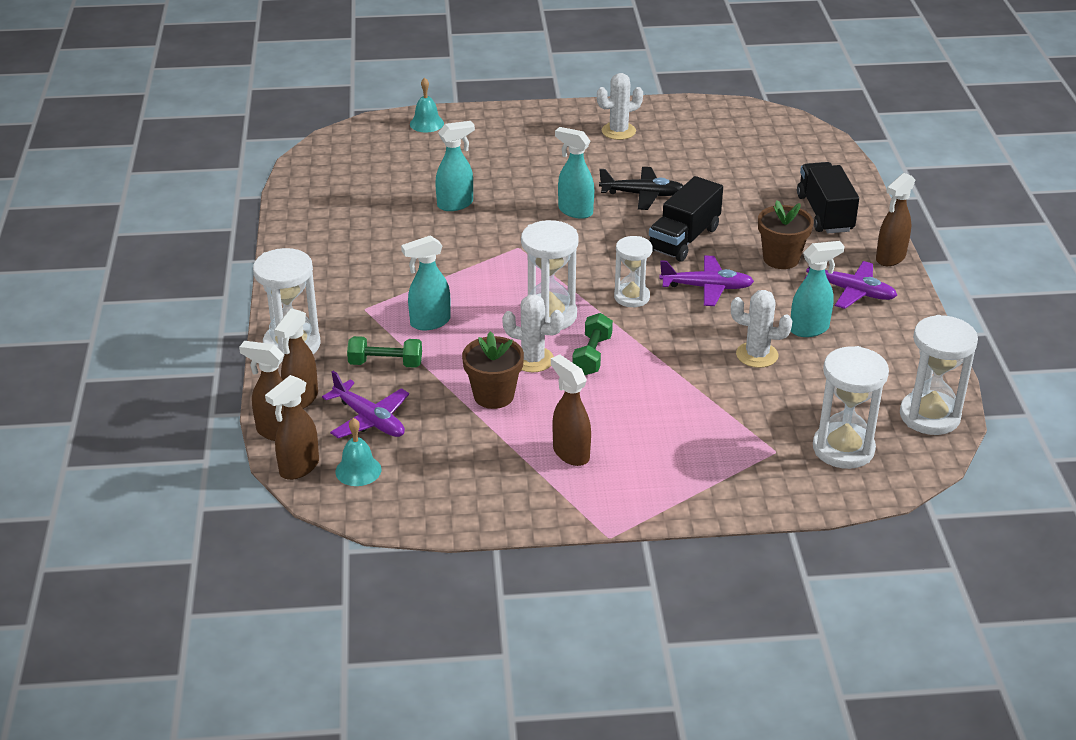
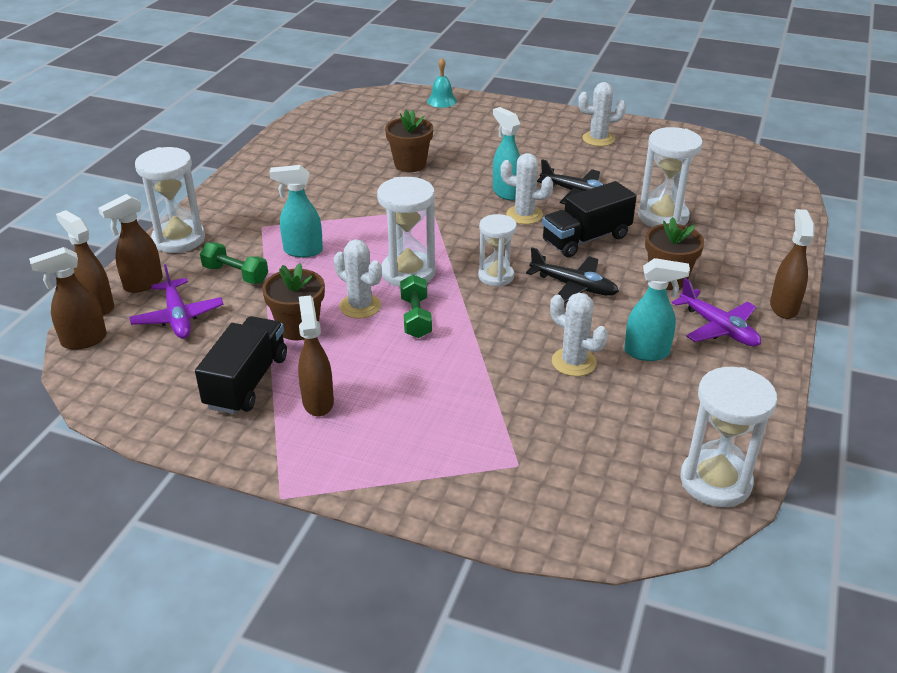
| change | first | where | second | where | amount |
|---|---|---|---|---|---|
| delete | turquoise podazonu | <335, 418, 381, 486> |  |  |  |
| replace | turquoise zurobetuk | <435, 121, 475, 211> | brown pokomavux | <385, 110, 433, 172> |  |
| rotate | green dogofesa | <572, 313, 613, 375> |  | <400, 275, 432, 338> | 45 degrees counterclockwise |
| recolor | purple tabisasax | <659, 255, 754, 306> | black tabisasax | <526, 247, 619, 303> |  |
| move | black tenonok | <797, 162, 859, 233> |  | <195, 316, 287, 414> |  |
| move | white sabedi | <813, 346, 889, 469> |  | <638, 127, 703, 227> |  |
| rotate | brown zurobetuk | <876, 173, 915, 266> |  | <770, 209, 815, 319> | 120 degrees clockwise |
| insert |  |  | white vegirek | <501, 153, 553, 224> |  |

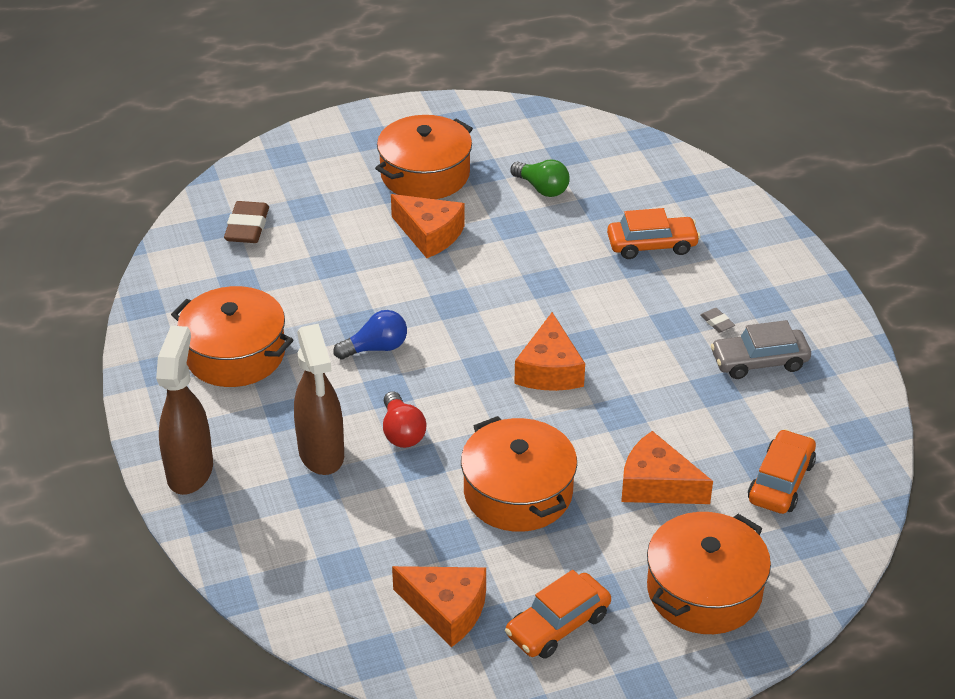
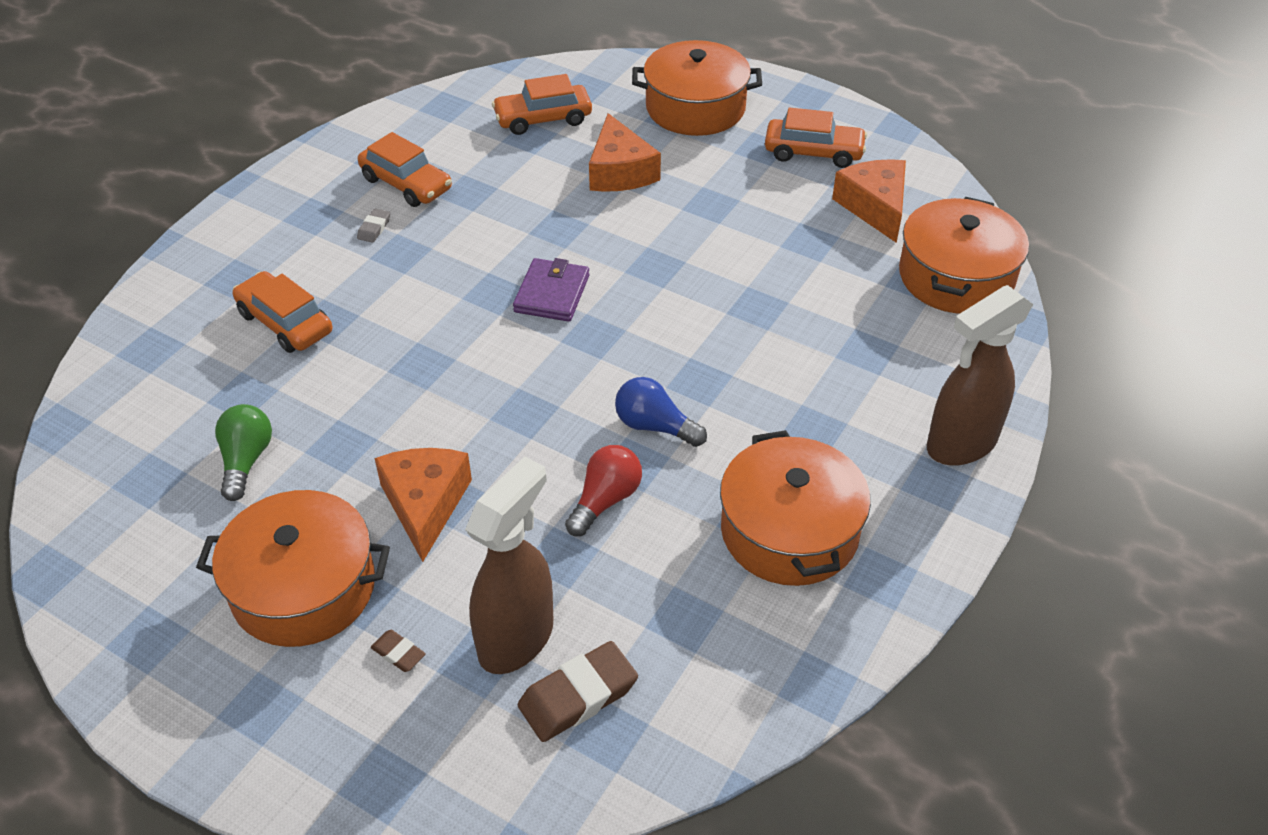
| change | first | where | second | where | amount |
|---|---|---|---|---|---|
| move | brown zurobetuk | <294, 324, 344, 475> |  | <465, 456, 553, 674> |  |
| move | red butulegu | <383, 391, 426, 448> |  | <565, 445, 642, 536> |  |
| move | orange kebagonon | <461, 416, 577, 532> |  | <899, 197, 1029, 314> |  |
| replace | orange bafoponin | <514, 312, 585, 391> | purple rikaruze | <513, 258, 589, 322> |  |
| recolor | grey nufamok | <711, 320, 811, 379> | orange nufamok | <358, 132, 452, 207> |  |
| insert |  |  | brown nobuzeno | <371, 630, 426, 672> |  |

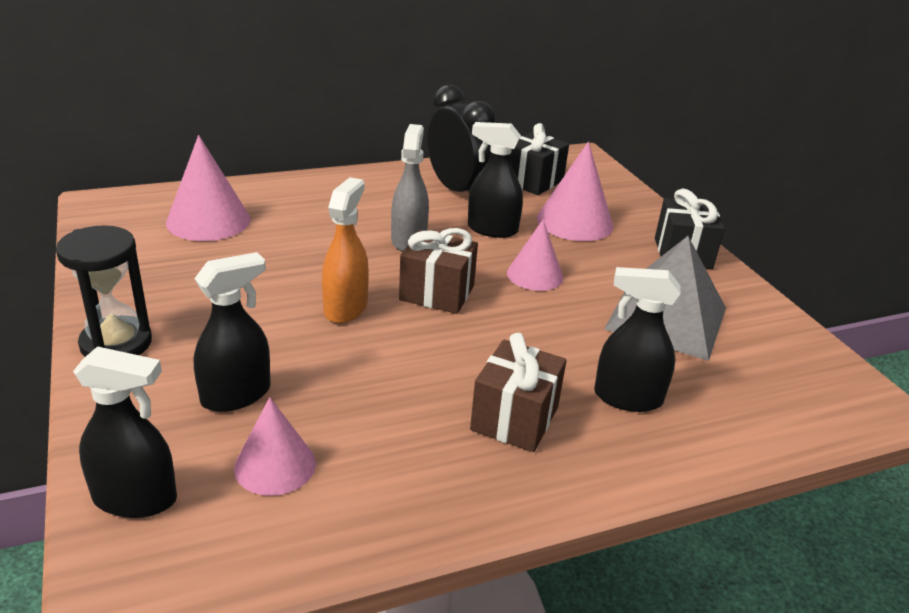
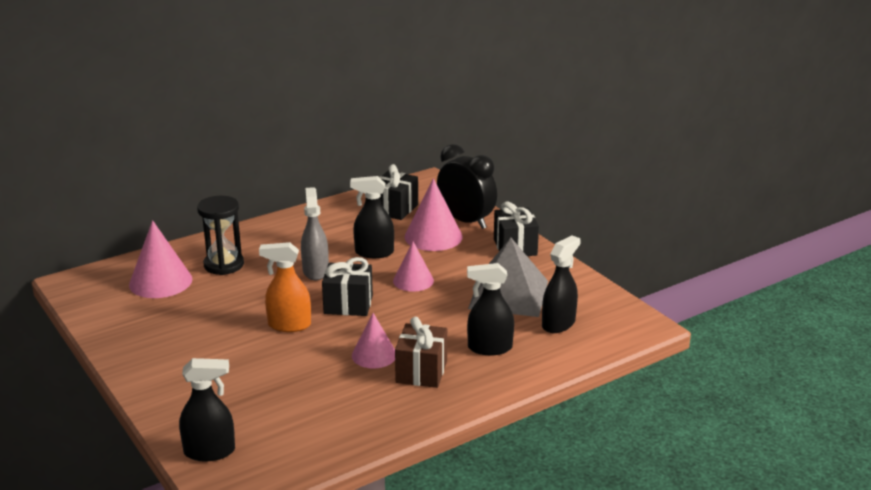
| change | first | where | second | where | amount |
|---|---|---|---|---|---|
| move | black sabedi | <56, 225, 152, 357> |  | <197, 196, 244, 275> |  |
| move | black zurobetuk | <194, 252, 270, 412> |  | <542, 235, 581, 333> |  |
| move | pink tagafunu | <234, 397, 316, 496> |  | <352, 313, 395, 369> |  |
| rotate | orange zurobetuk | <322, 177, 369, 324> |  | <259, 242, 311, 332> | 90 degrees counterclockwise |
| recolor | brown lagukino | <399, 228, 478, 314> | black lagukino | <322, 257, 373, 316> |  |
| move | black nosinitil | <427, 85, 496, 193> |  | <437, 144, 497, 229> |  |

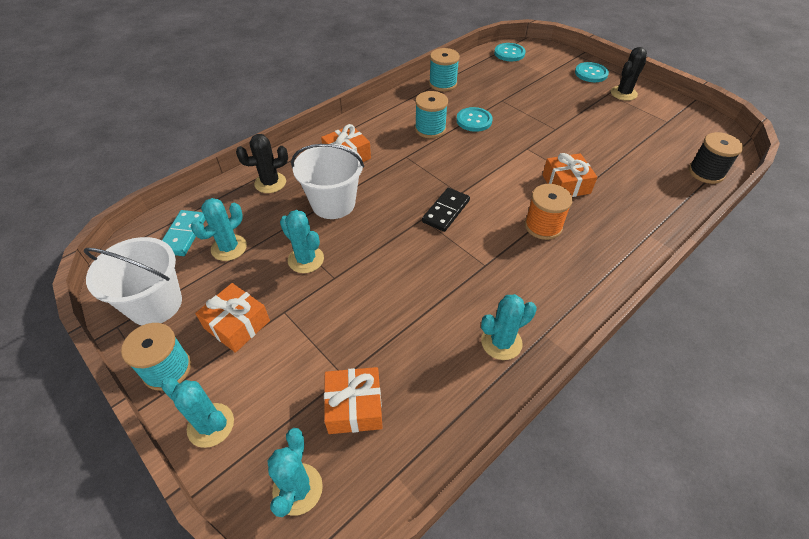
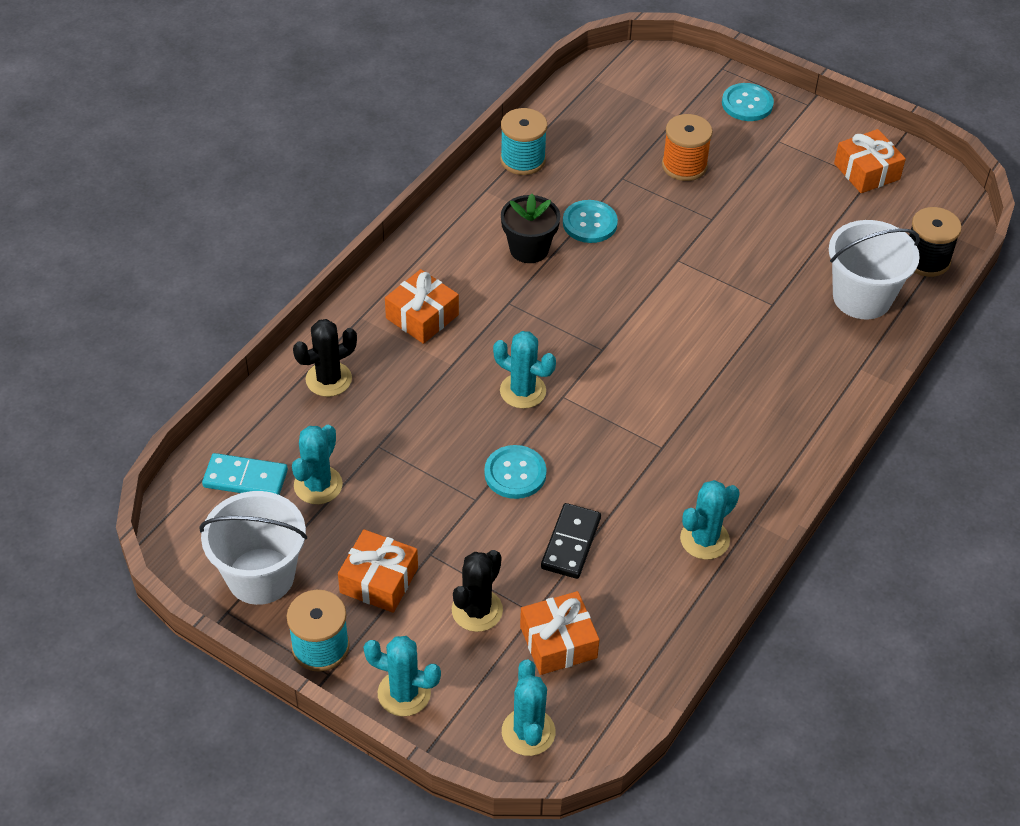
| change | first | where | second | where | amount |
|---|---|---|---|---|---|
| rotate | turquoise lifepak | <162, 210, 206, 256> |  | <202, 453, 288, 495> | 75 degrees counterclockwise |
| move | turquoise vegirek | <280, 210, 324, 273> |  | <493, 331, 556, 409> |  |
| move | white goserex | <291, 144, 364, 219> |  | <829, 220, 920, 319> |  |
| replace | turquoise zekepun | <415, 91, 448, 138> | black pokomavux | <501, 194, 560, 263> |  |
| move | black lifepak | <422, 188, 470, 232> |  | <541, 503, 601, 579> |  |
| move | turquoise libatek | <494, 43, 526, 61> |  | <484, 445, 547, 499> |  |
| move | orange zekepun | <525, 184, 573, 240> |  | <662, 114, 713, 181> |  |
| move | orange lagukino | <542, 153, 597, 197> |  | <834, 129, 906, 193> |  |
| move | black vegirek | <611, 47, 647, 101> |  | <452, 550, 503, 632> |  |

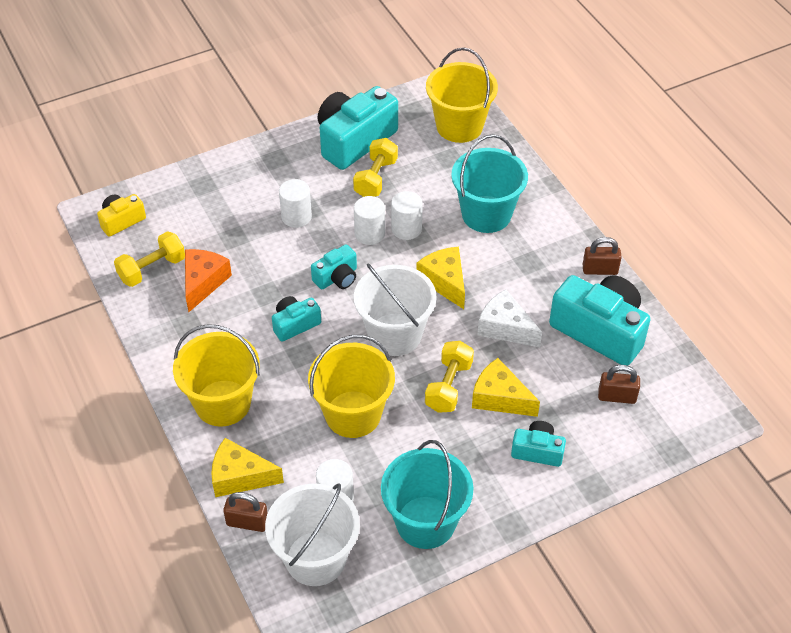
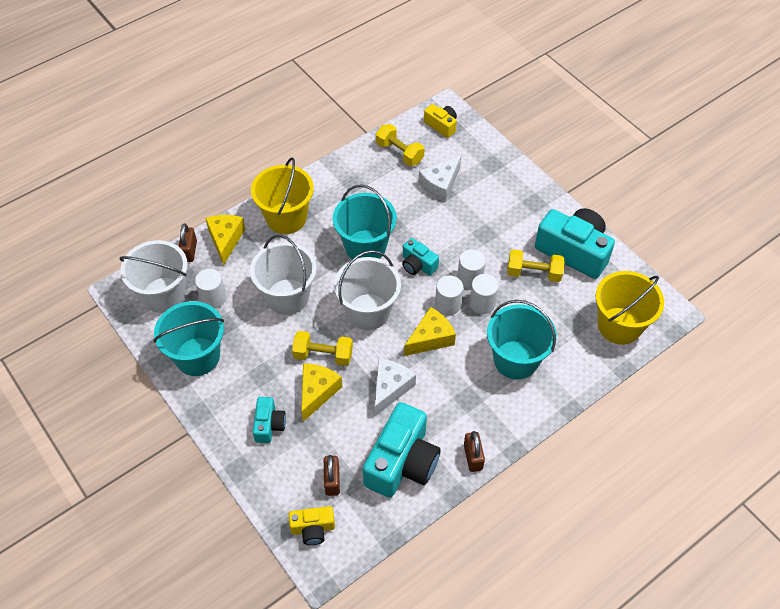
| change | first | where | second | where | amount |
|---|---|---|---|---|---|
| delete | orange bafoponin | <185, 249, 232, 312> |  |  |  |
| replace | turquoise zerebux | <272, 296, 321, 342> | turquoise goserex | <333, 184, 397, 259> |  |
| move | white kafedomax | <279, 179, 312, 228> |  | <435, 275, 463, 316> |  |
| recolor | yellow goserex | <308, 335, 395, 438> | white goserex | <250, 235, 317, 315> |  |
| insert |  |  | yellow zerebux | <289, 506, 335, 545> |  |
| insert |  |  | white bafoponin | <419, 156, 461, 202> |  |

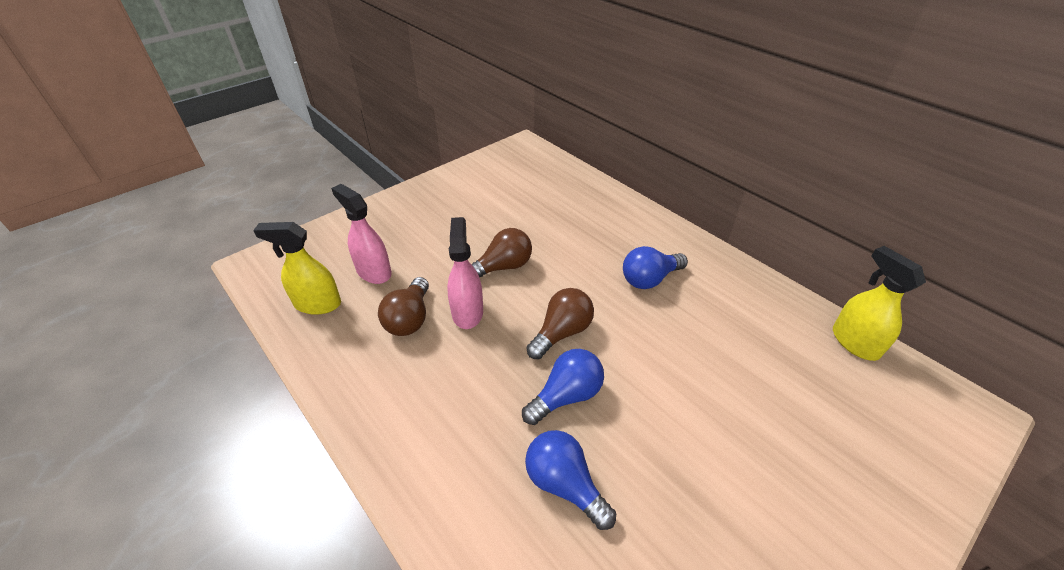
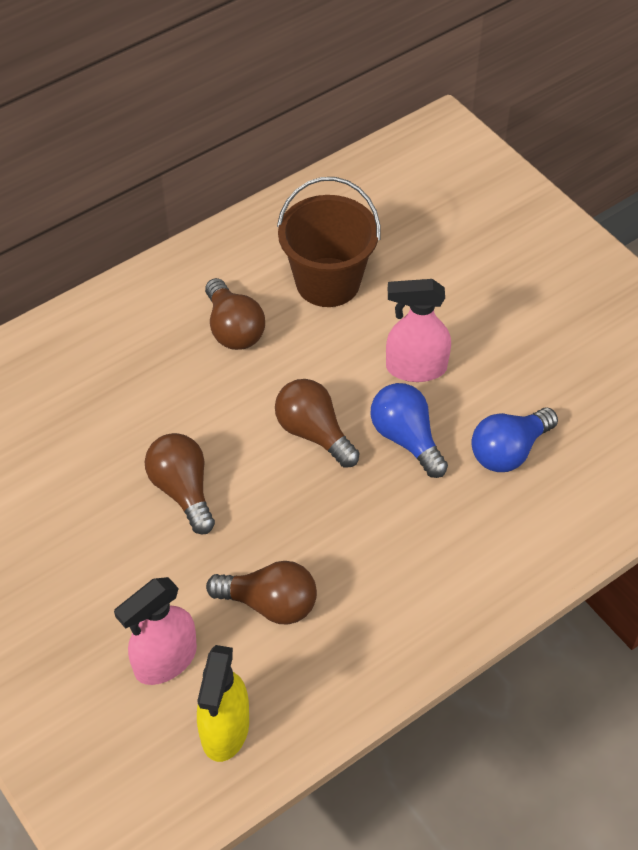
| change | first | where | second | where | amount |
|---|---|---|---|---|---|
| move | pink zurobetuk | <447, 217, 483, 329> |  | <386, 279, 451, 382> |  |
| recolor | blue butulegu | <623, 246, 688, 289> | brown butulegu | <205, 278, 265, 350> |  |
| delete | yellow zurobetuk | <833, 246, 926, 361> |  |  |  |
| insert |  |  | brown goserex | <277, 177, 380, 307> |  |

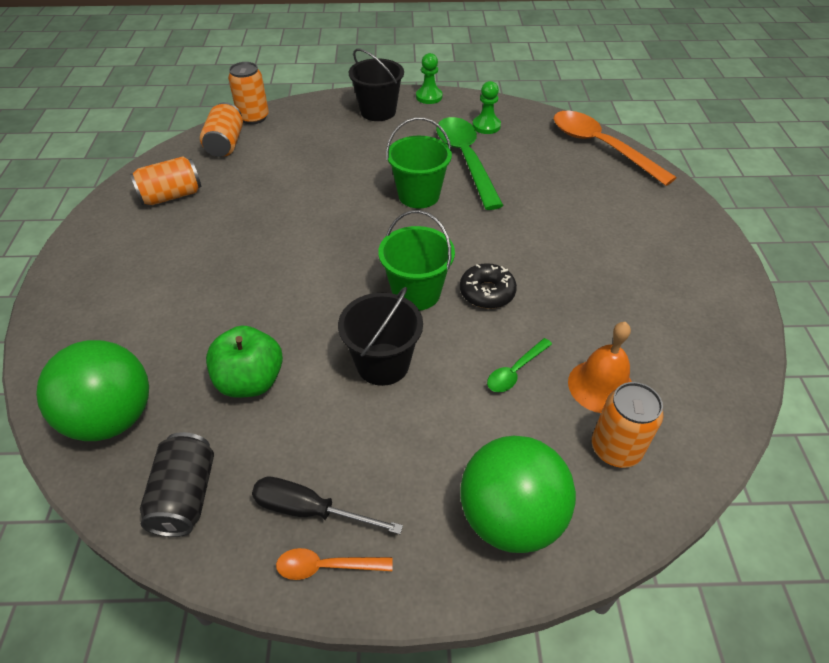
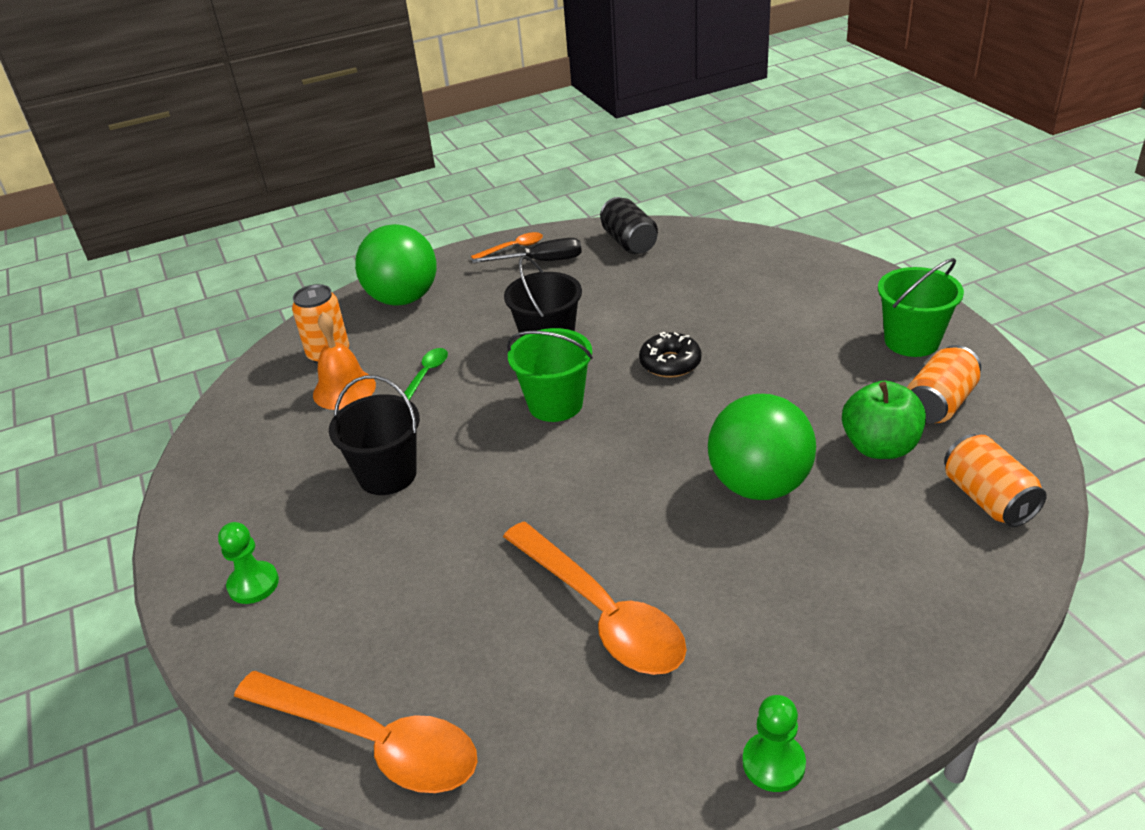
| change | first | where | second | where | amount |
|---|---|---|---|---|---|
| move | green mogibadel | <36, 340, 149, 441> |  | <708, 394, 816, 500> |  |
| move | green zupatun | <206, 326, 283, 398> |  | <842, 381, 926, 459> |  |
| delete | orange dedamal | <228, 62, 269, 124> |  |  |  |
| move | black goserex | <349, 48, 404, 121> |  | <329, 375, 420, 495> |  |
| move | green goserex | <386, 117, 452, 208> |  | <878, 258, 964, 357> |  |
| recolor | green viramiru | <436, 117, 504, 210> | orange viramiru | <503, 522, 687, 675> |  |
| move | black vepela | <460, 263, 517, 309> |  | <639, 332, 702, 378> |  |
| move | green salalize | <473, 81, 501, 134> |  | <218, 522, 279, 604> |  |

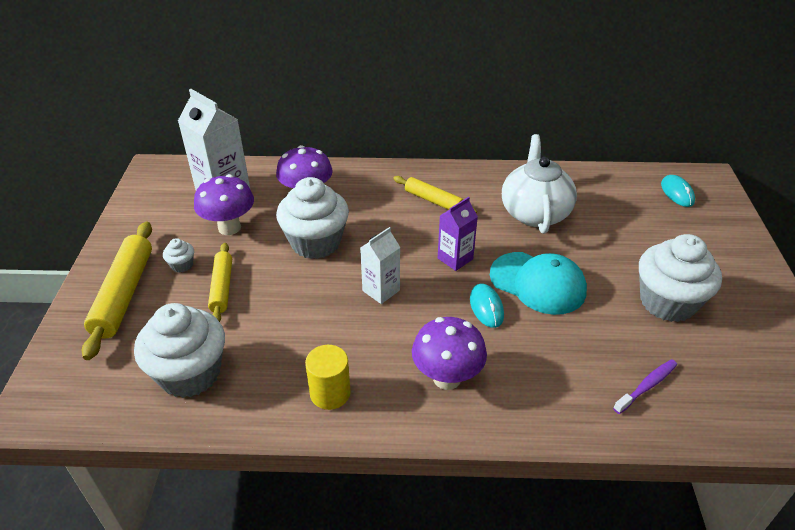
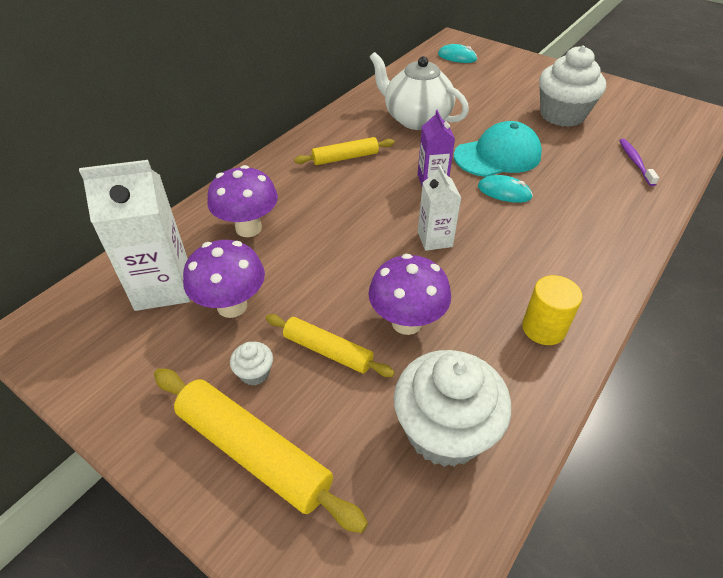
| change | first | where | second | where | amount |
|---|---|---|---|---|---|
| delete | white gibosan | <276, 177, 349, 259> |  |  |  |
| move | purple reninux | <412, 317, 487, 390> |  | <368, 254, 451, 335> |  |

